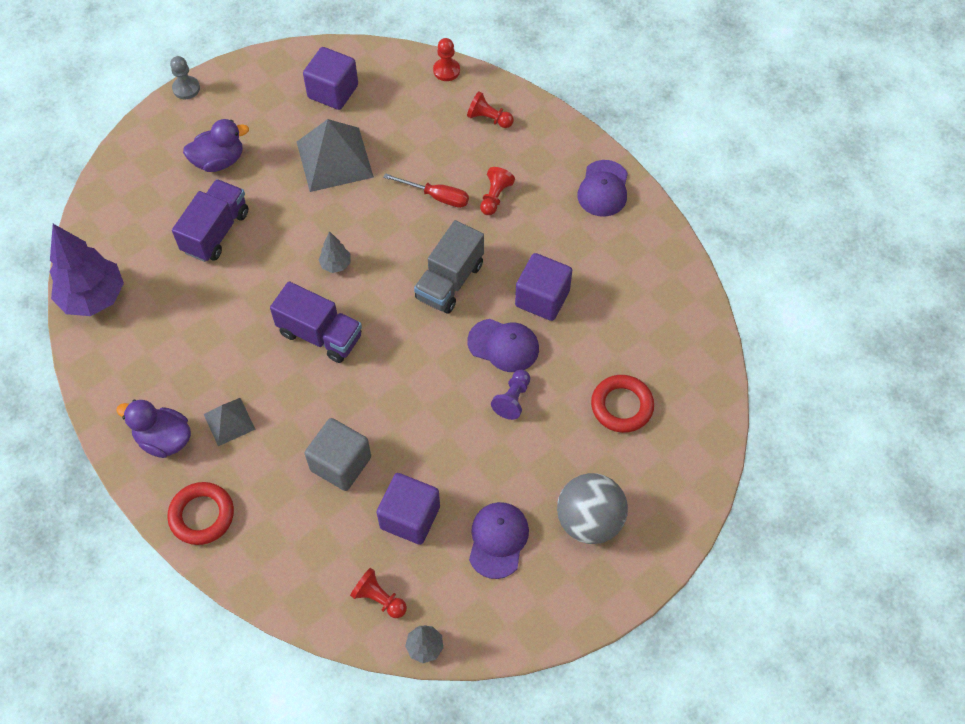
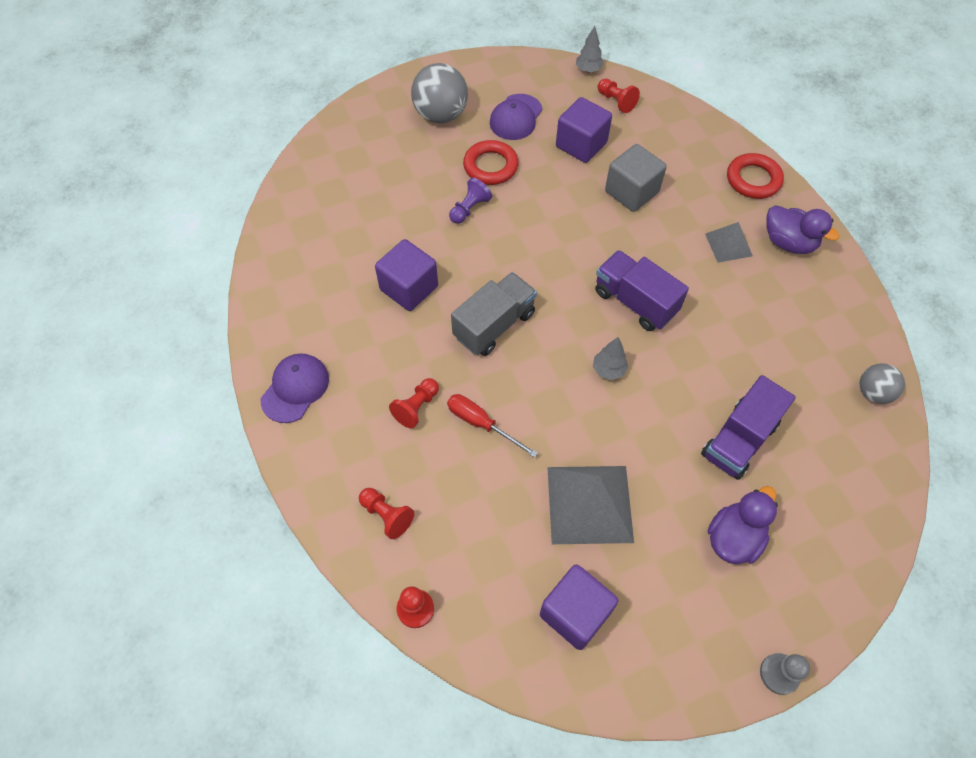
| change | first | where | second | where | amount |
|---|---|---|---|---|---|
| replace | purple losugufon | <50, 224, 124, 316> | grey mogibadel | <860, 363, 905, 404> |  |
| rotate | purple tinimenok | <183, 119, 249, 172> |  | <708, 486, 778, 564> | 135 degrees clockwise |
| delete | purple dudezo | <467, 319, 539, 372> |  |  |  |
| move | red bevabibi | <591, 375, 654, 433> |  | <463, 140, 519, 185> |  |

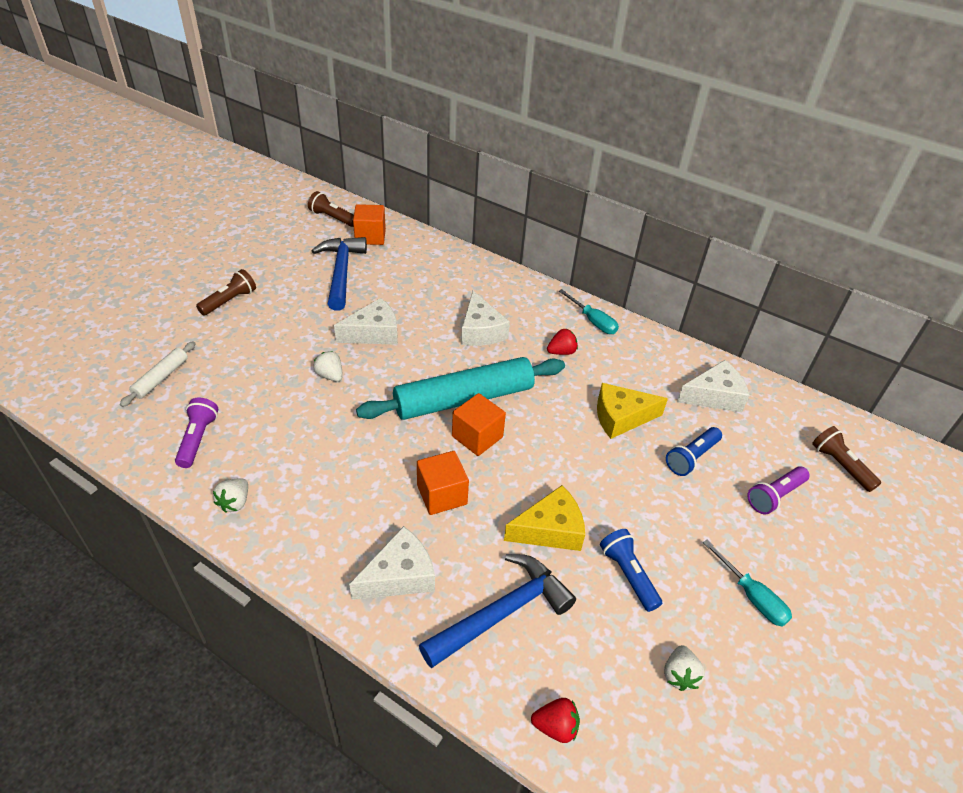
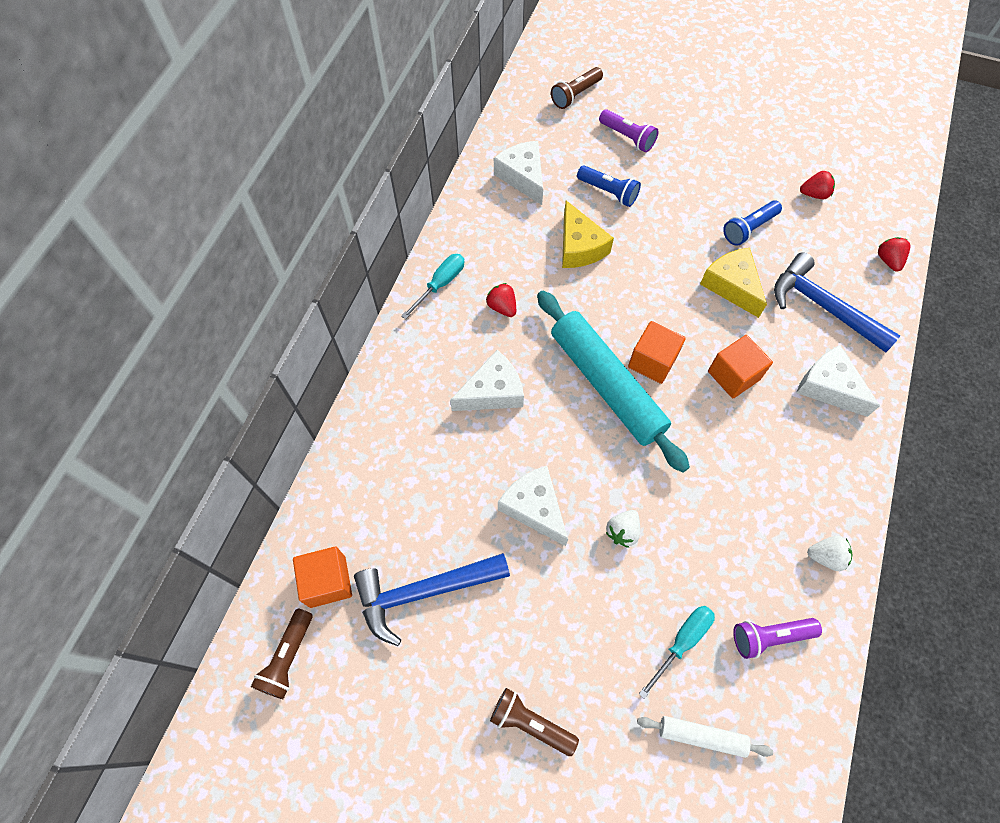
| change | first | where | second | where | amount |
|---|---|---|---|---|---|
| recolor | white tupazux | <664, 645, 705, 691> | red tupazux | <800, 171, 835, 199> |  |
| move | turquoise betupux | <703, 539, 792, 626> |  | <639, 606, 715, 699> |  |

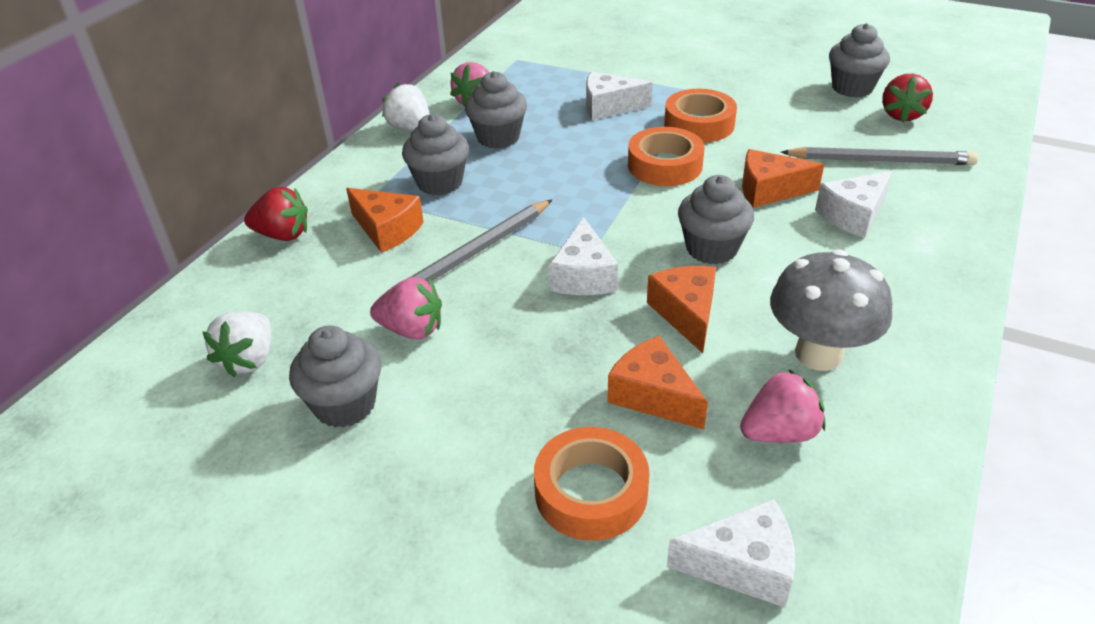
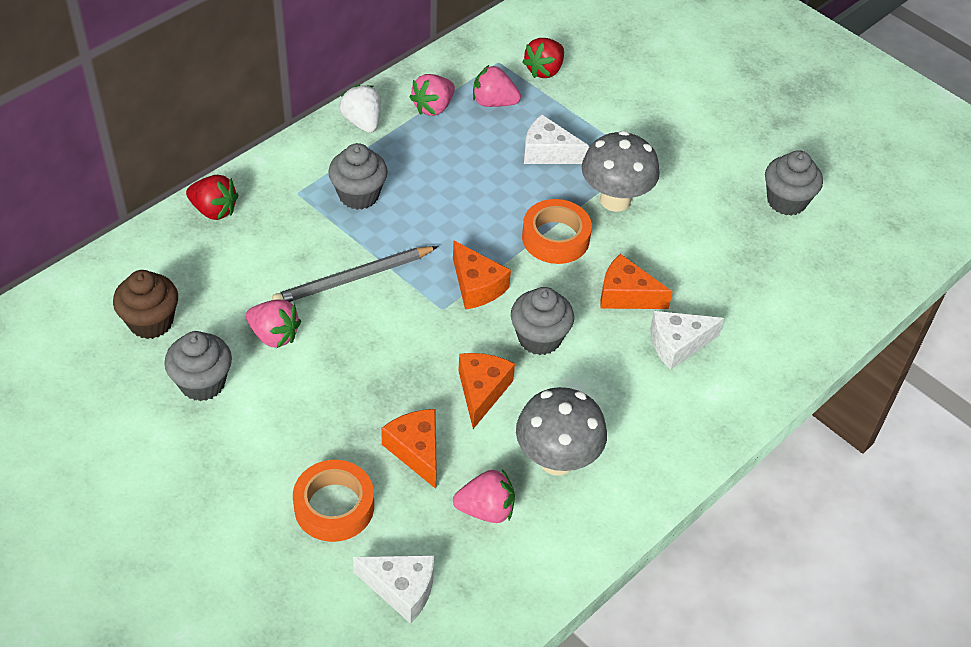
| change | first | where | second | where | amount |
|---|---|---|---|---|---|
| replace | white tupazux | <203, 312, 271, 377> | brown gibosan | <113, 270, 178, 339> |  |
| move | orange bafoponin | <346, 188, 424, 253> |  | <453, 240, 511, 310> |  |
| delete | grey gibosan | <465, 71, 527, 149> |  |  |  |
| delete | white bafoponin | <549, 217, 618, 295> |  |  |  |
| replace | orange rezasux | <664, 89, 737, 143> | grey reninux | <582, 131, 660, 212> |  |
| delete | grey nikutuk | <781, 147, 978, 165> |  |  |  |
| move | red tupazux | <882, 74, 933, 123> |  | <522, 38, 564, 78> |  |
| insert |  |  | pink tupazux | <473, 65, 521, 107> |  |

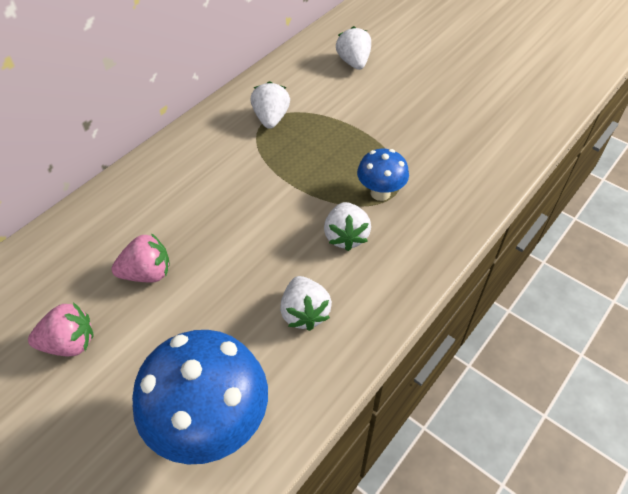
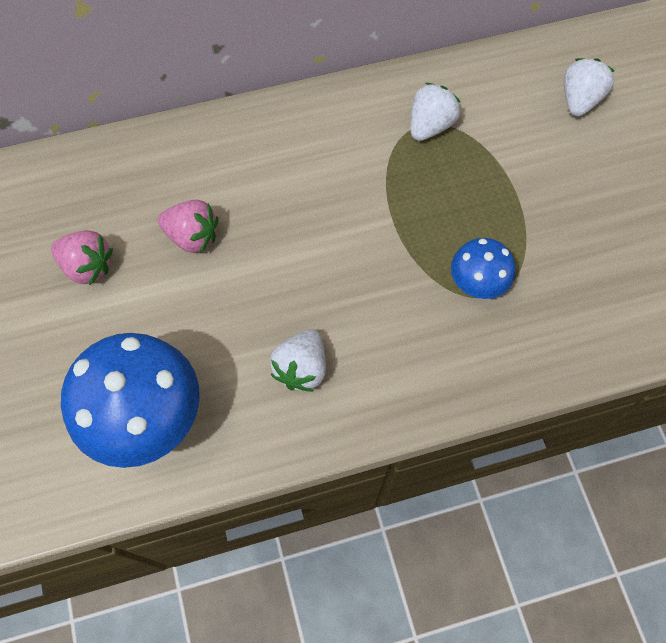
| change | first | where | second | where | amount |
|---|---|---|---|---|---|
| delete | white tupazux | <324, 202, 371, 251> |  |  |  |

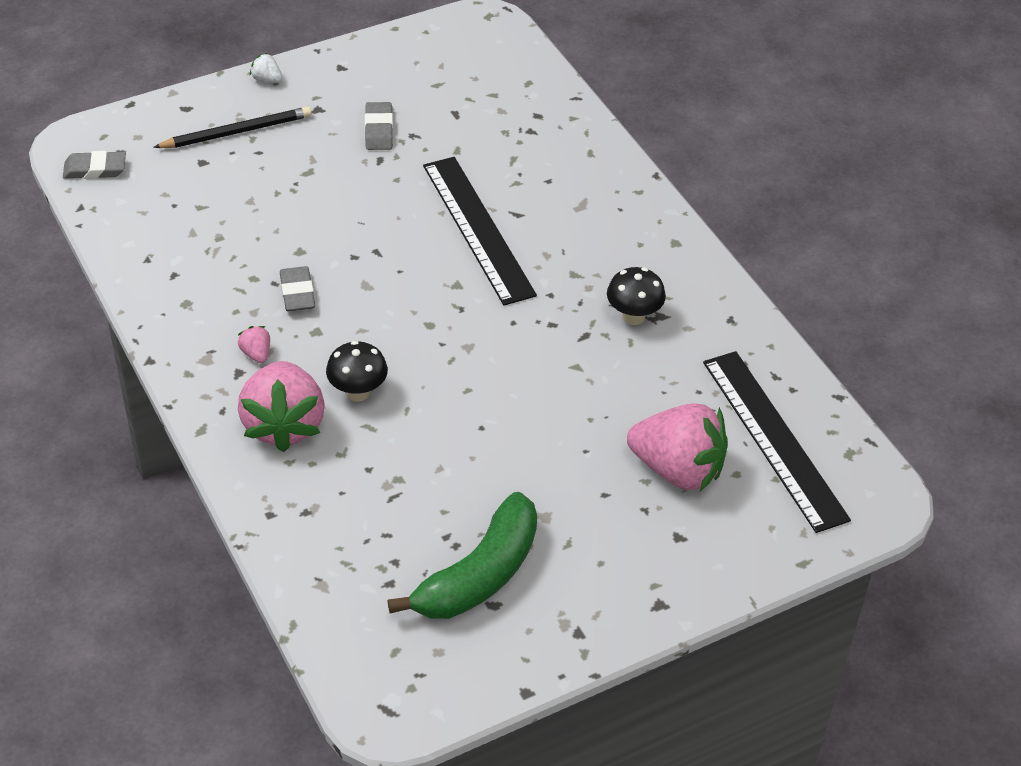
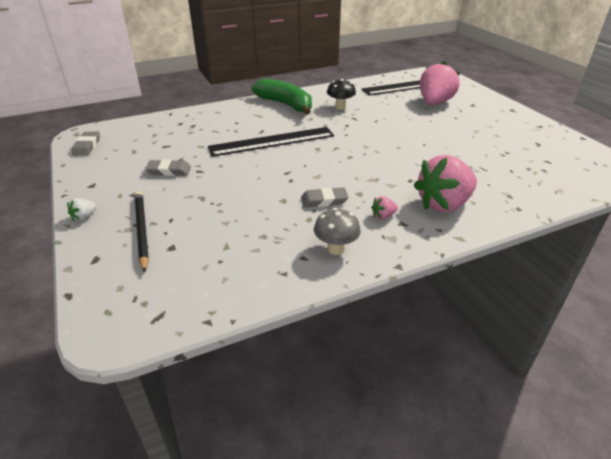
| change | first | where | second | where | amount |
|---|---|---|---|---|---|
| move | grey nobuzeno | <63, 151, 126, 179> |  | <72, 132, 100, 156> |  |
| rotate | pink tupazux | <238, 361, 325, 452> |  | <414, 155, 477, 212> | 150 degrees clockwise |
| delete | black reninux | <326, 341, 388, 401> |  |  |  |
| move | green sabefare | <387, 492, 537, 619> |  | <251, 79, 312, 115> |  |
| insert |  |  | grey reninux | <314, 208, 361, 255> |  |

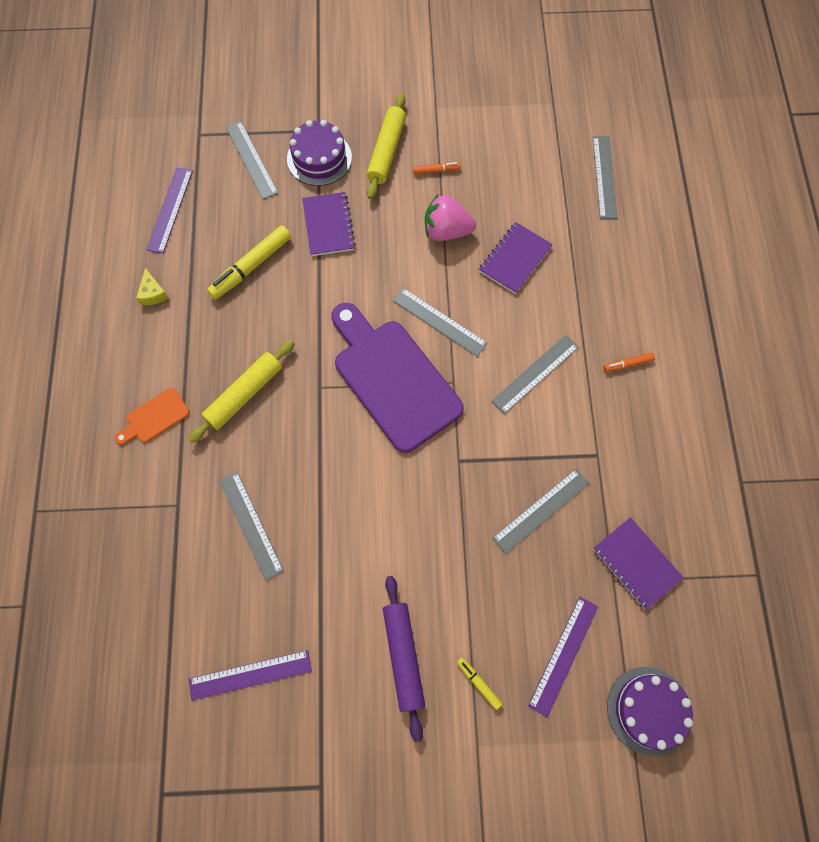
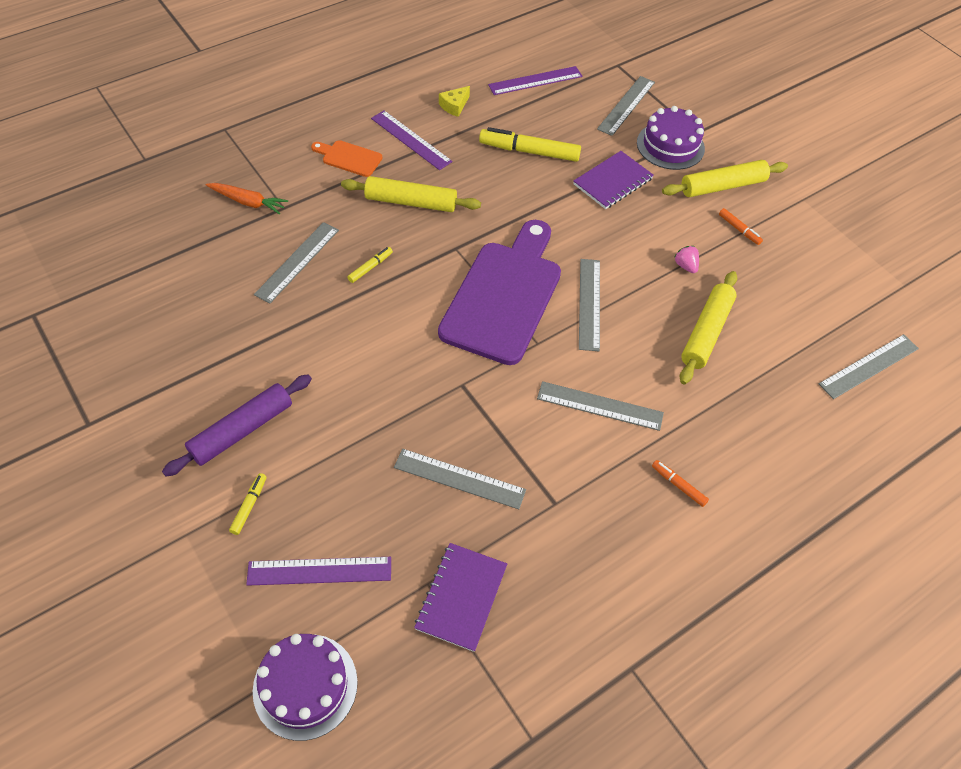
| change | first | where | second | where | amount |
|---|---|---|---|---|---|
| move | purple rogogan | <189, 650, 312, 701> |  | <371, 110, 453, 170> |  |
| resize | pink tupazux | <425, 194, 476, 241> |  | <674, 246, 699, 273> | x0.49 |
| replace | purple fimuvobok | <479, 222, 553, 294> | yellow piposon | <680, 271, 737, 384> |  |
| insert |  |  | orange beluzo | <206, 183, 288, 215> |  |
| insert |  |  | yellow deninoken | <347, 247, 393, 283> |  |

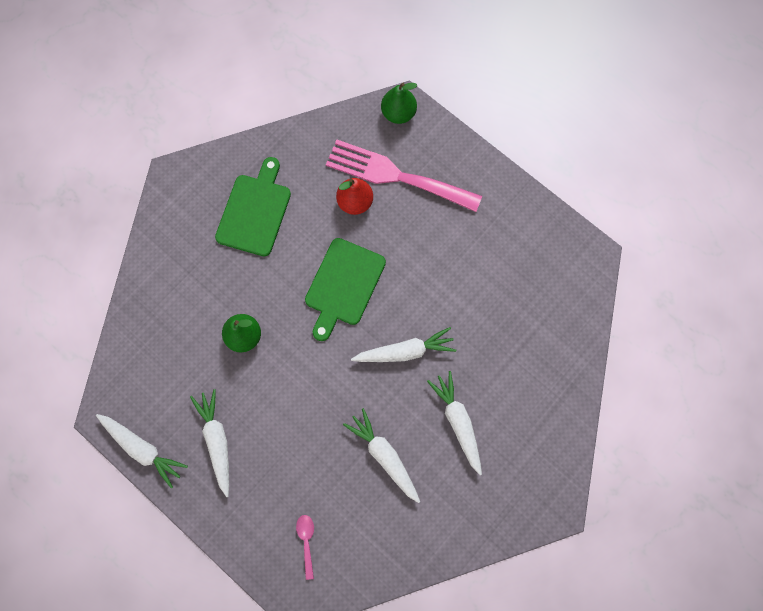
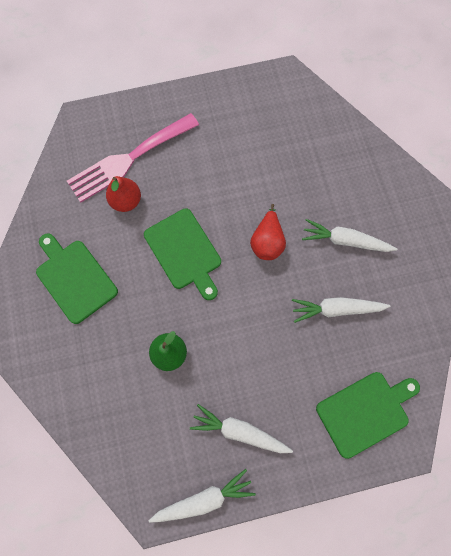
| change | first | where | second | where | amount |
|---|---|---|---|---|---|
| replace | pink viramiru | <296, 515, 314, 580> | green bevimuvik | <316, 372, 420, 459> |  |
| replace | white beluzo | <351, 327, 456, 362> | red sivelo | <250, 204, 286, 260> |  |
| delete | green sivelo | <381, 83, 418, 124> |  |  |  |

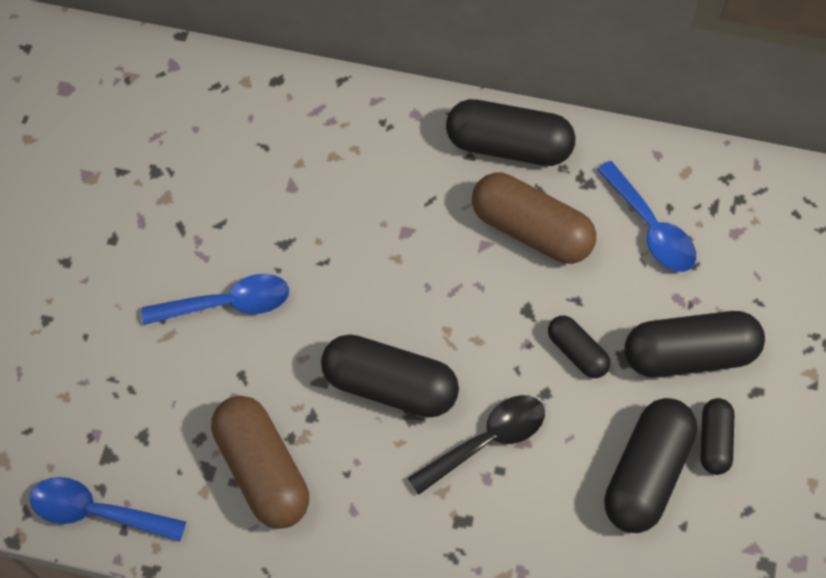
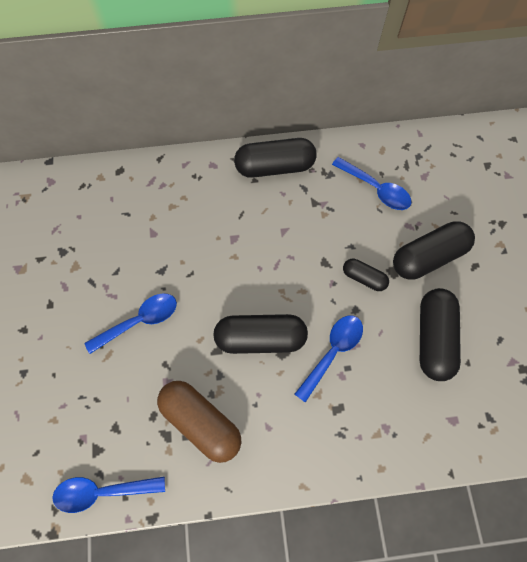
| change | first | where | second | where | amount |
|---|---|---|---|---|---|
| recolor | black viramiru | <408, 395, 545, 495> | blue viramiru | <295, 315, 363, 403> |  |
| delete | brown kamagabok | <472, 173, 596, 264> |  |  |  |
| delete | black kamagabok | <701, 398, 734, 475> |  |  |  |

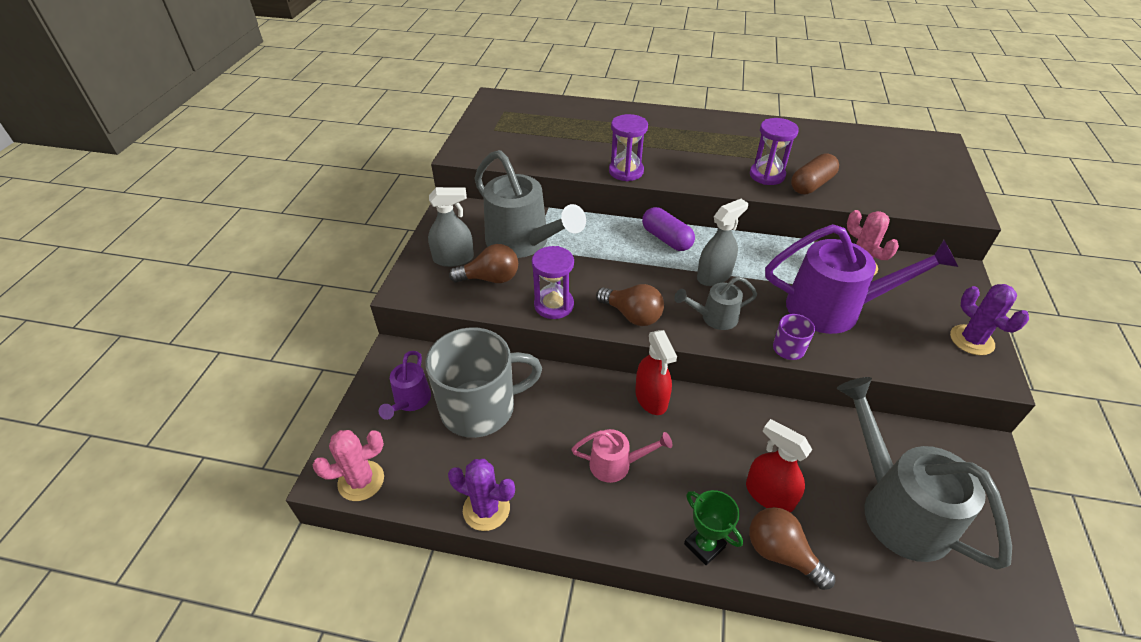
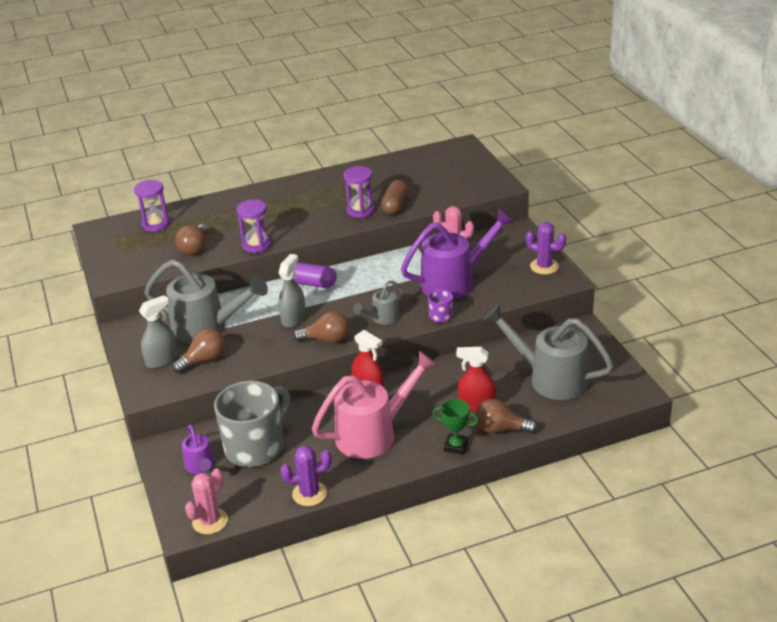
| change | first | where | second | where | amount |
|---|---|---|---|---|---|
| move | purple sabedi | <532, 246, 574, 319> |  | <134, 180, 170, 232> |  |
| resize | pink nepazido | <572, 429, 672, 483> |  | <312, 351, 438, 459> | x1.98 |
| move | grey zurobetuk | <697, 199, 748, 286> |  | <278, 254, 306, 328> |  |
| insert |  |  | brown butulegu | <175, 224, 208, 255> |  |

